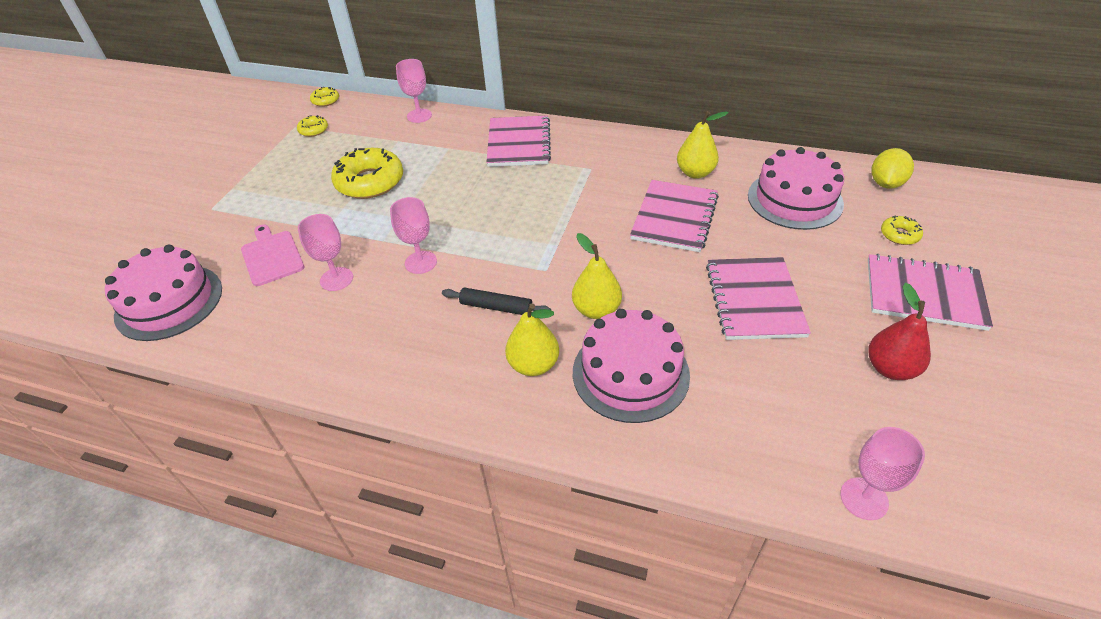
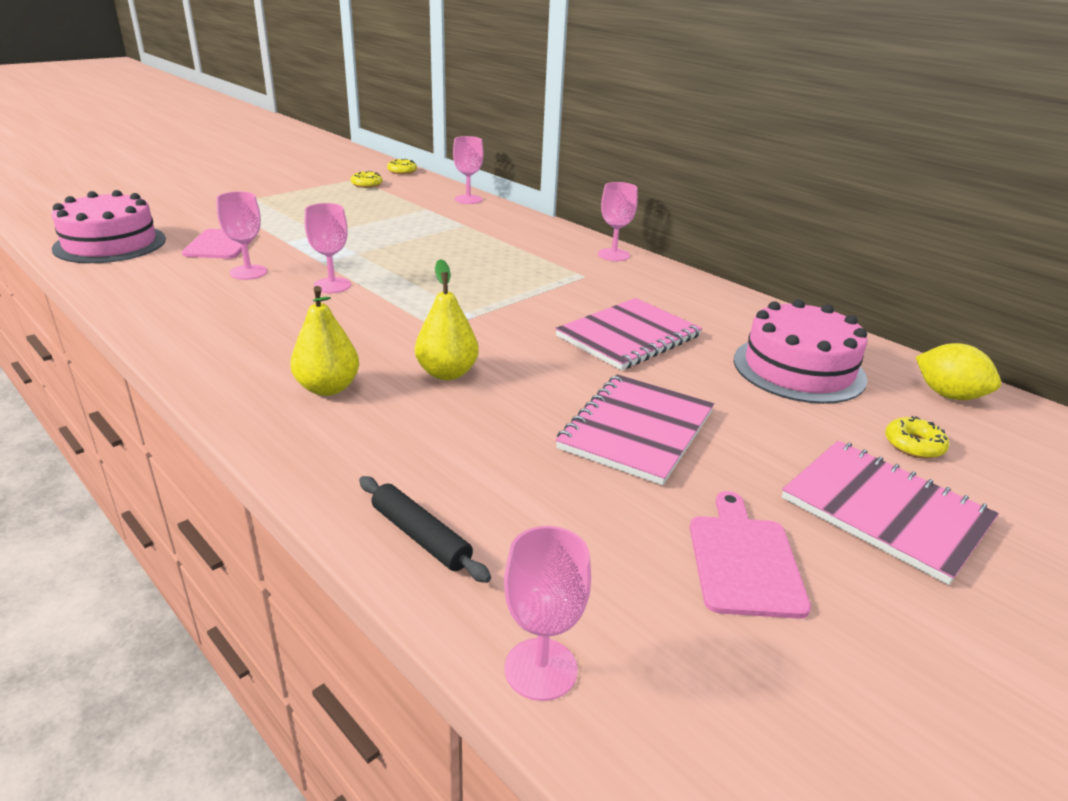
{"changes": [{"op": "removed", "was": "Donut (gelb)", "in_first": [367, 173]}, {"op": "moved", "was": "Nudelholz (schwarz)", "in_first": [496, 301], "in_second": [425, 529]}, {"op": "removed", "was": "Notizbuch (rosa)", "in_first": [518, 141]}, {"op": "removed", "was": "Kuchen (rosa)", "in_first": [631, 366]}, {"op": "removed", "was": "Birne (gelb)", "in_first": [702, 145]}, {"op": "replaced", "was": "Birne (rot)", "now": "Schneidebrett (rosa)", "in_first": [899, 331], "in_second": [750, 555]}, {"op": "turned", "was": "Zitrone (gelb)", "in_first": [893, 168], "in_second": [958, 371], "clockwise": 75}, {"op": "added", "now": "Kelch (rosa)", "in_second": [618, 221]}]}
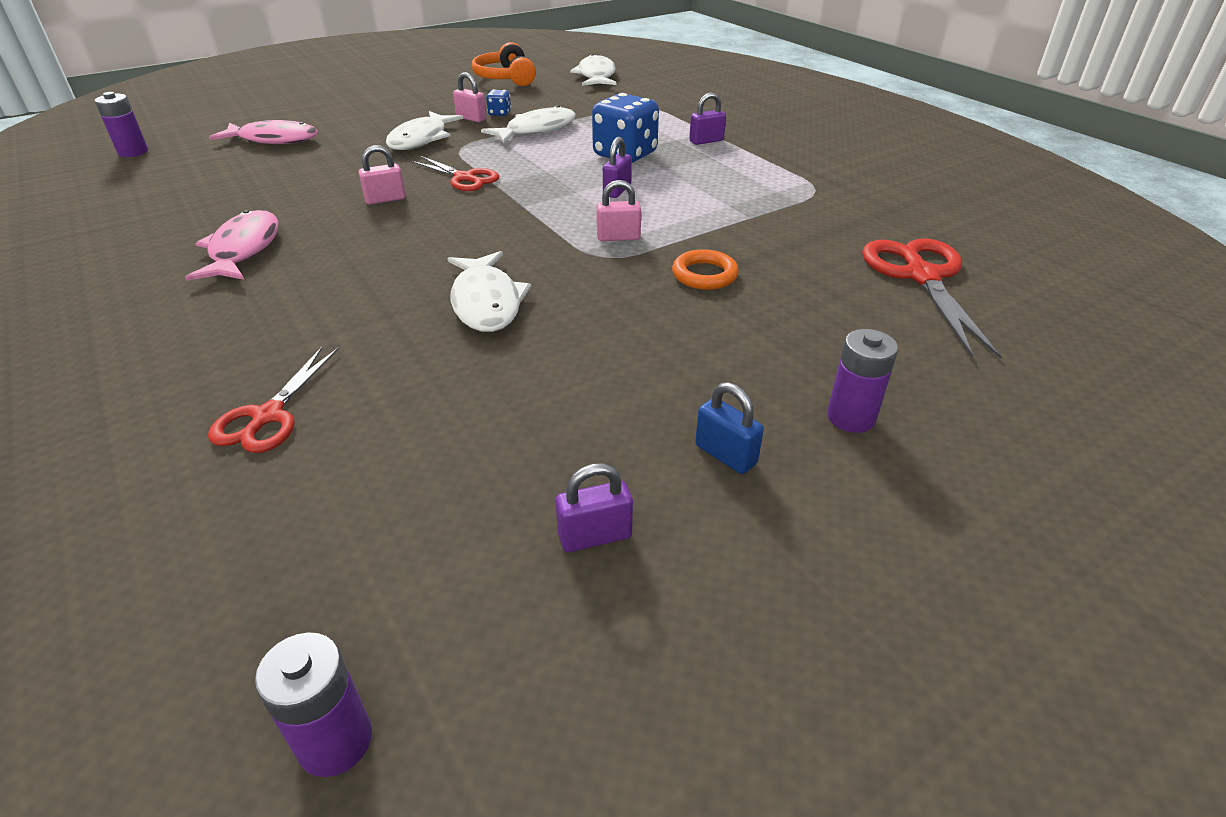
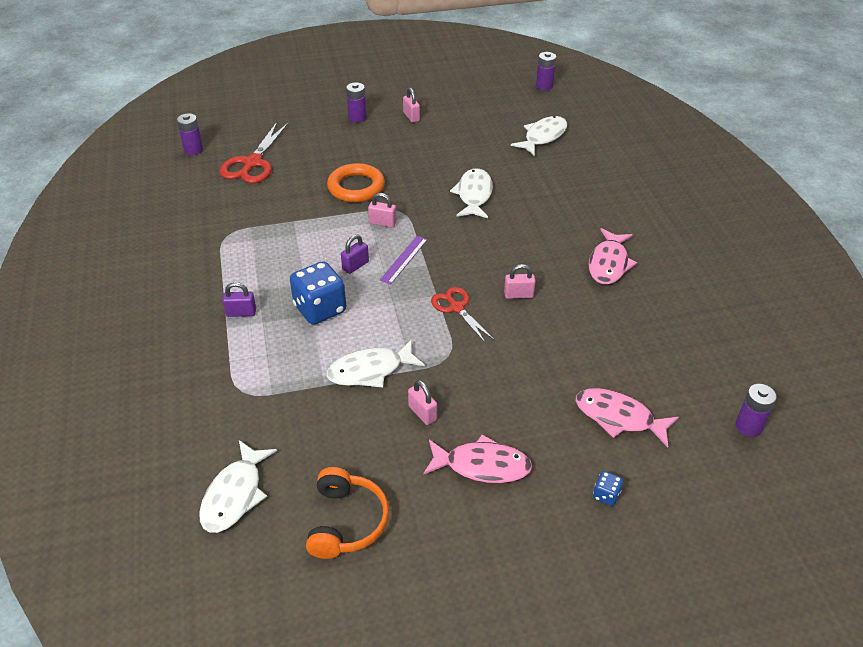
{"changes": [{"op": "removed", "was": "Schere (rot)", "in_first": [273, 400]}, {"op": "moved", "was": "Fisch (weiß)", "in_first": [424, 130], "in_second": [539, 136]}, {"op": "moved", "was": "Spielwürfel (blau)", "in_first": [498, 102], "in_second": [608, 488]}, {"op": "removed", "was": "Vorhängeschloss (lila)", "in_first": [594, 507]}, {"op": "resized", "was": "Ring (orange)", "in_first": [705, 269], "in_second": [356, 182], "ratio": 1.6}, {"op": "recoloured", "was": "Vorhängeschloss (blau)", "now": "Vorhängeschloss (rosa)", "in_first": [729, 428], "in_second": [411, 105]}, {"op": "added", "now": "Batterie (lila)", "in_second": [190, 134]}, {"op": "added", "now": "Lineal (lila)", "in_second": [404, 260]}, {"op": "added", "now": "Fisch (rosa)", "in_second": [477, 459]}]}
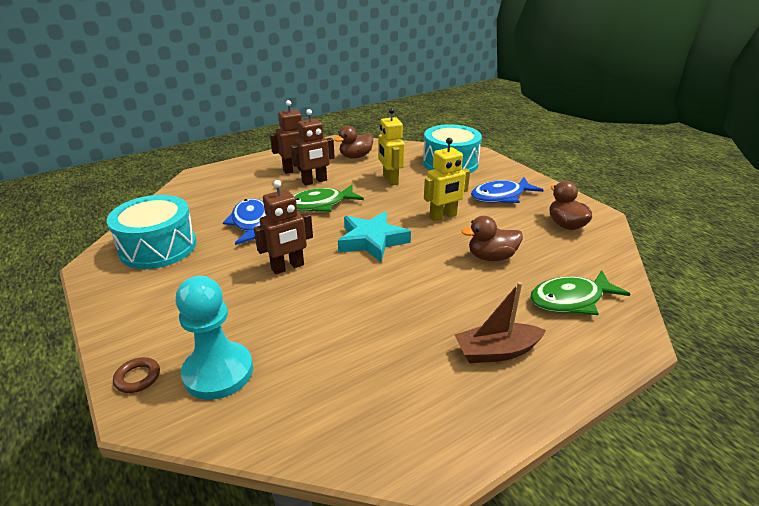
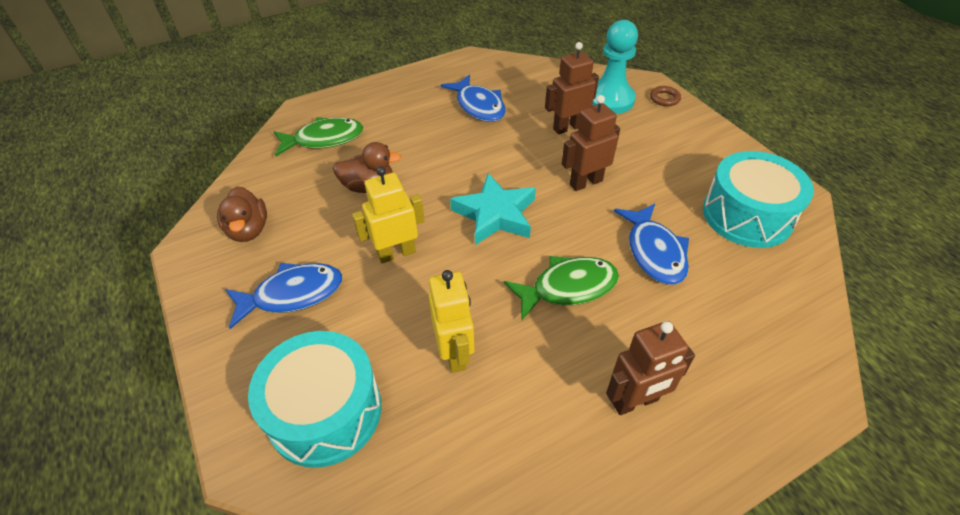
{"changes": [{"op": "moved", "was": "Roboter (braun)", "in_first": [312, 147], "in_second": [572, 88]}, {"op": "removed", "was": "Ente (braun)", "in_first": [353, 142]}, {"op": "removed", "was": "Boot (braun)", "in_first": [500, 322]}, {"op": "added", "now": "Fisch (blau)", "in_second": [473, 98]}]}
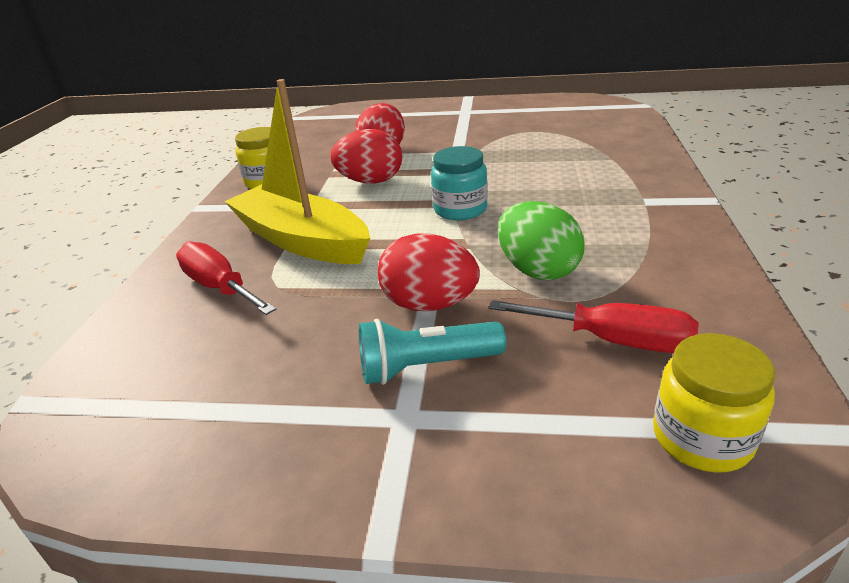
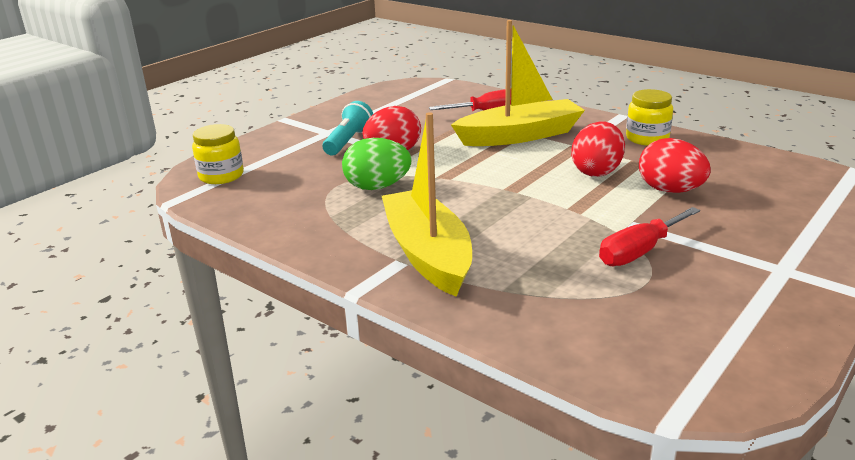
{"changes": [{"op": "removed", "was": "Einmachglas (türkis)", "in_first": [459, 183]}, {"op": "moved", "was": "Schraubenzieher (rot)", "in_first": [594, 326], "in_second": [649, 236]}, {"op": "added", "now": "Boot (gelb)", "in_second": [427, 204]}]}
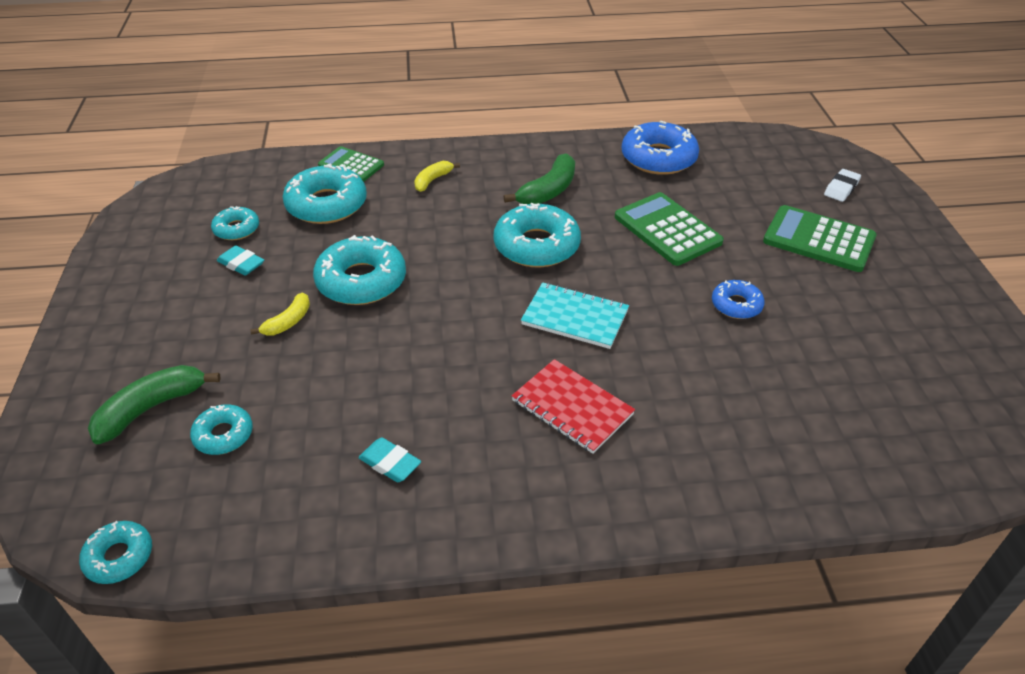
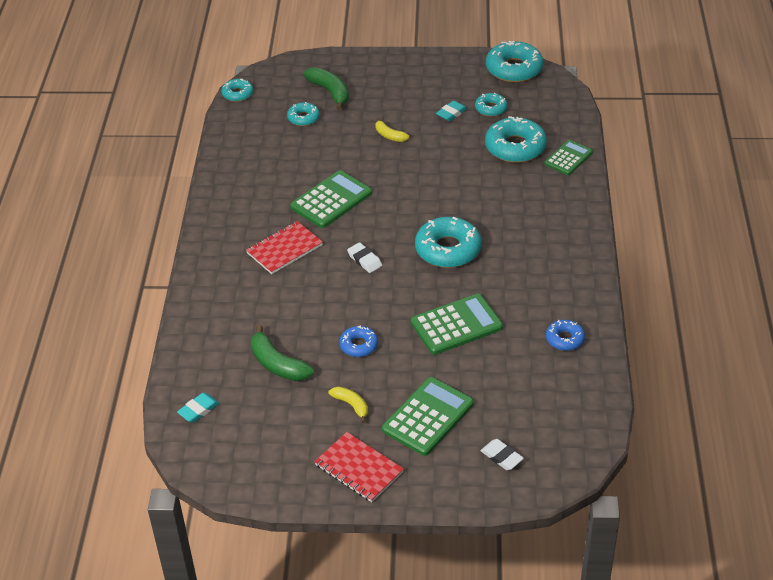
{"changes": [{"op": "moved", "was": "Donut (türkis)", "in_first": [359, 270], "in_second": [515, 61]}, {"op": "moved", "was": "Radiergummi (türkis)", "in_first": [389, 459], "in_second": [198, 408]}, {"op": "moved", "was": "Banane (gelb)", "in_first": [437, 176], "in_second": [348, 405]}, {"op": "moved", "was": "Banane (grün)", "in_first": [539, 178], "in_second": [282, 353]}, {"op": "replaced", "was": "Notizbuch (türkis)", "now": "Radiergummi (weiß)", "in_first": [575, 315], "in_second": [364, 257]}, {"op": "resized", "was": "Donut (blau)", "in_first": [660, 148], "in_second": [565, 335], "ratio": 0.55}, {"op": "added", "now": "Taschenrechner (grün)", "in_second": [331, 199]}, {"op": "added", "now": "Notizbuch (rot)", "in_second": [359, 467]}]}
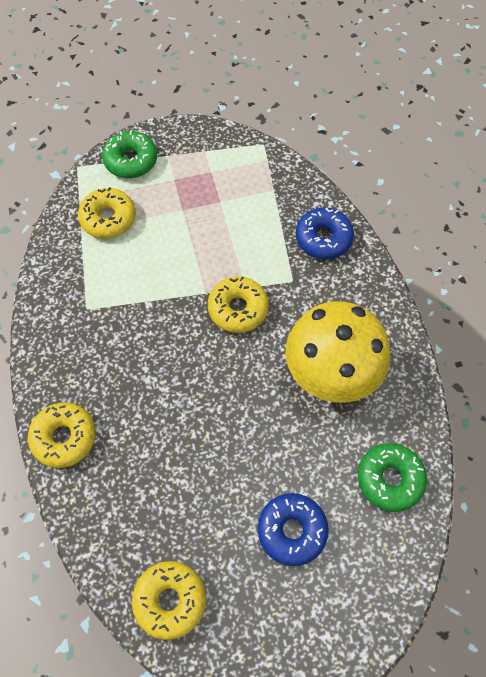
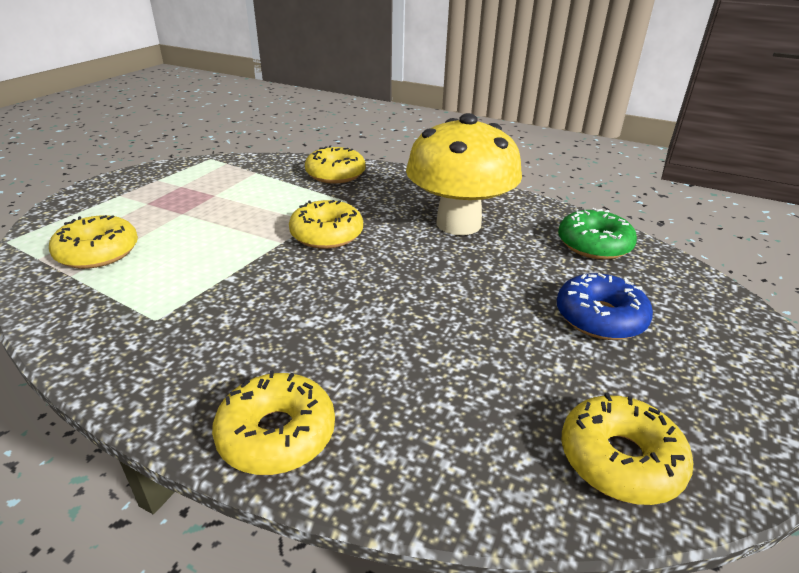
{"changes": [{"op": "removed", "was": "Donut (grün)", "in_first": [129, 154]}, {"op": "recoloured", "was": "Donut (blau)", "now": "Donut (gelb)", "in_first": [325, 233], "in_second": [335, 164]}]}
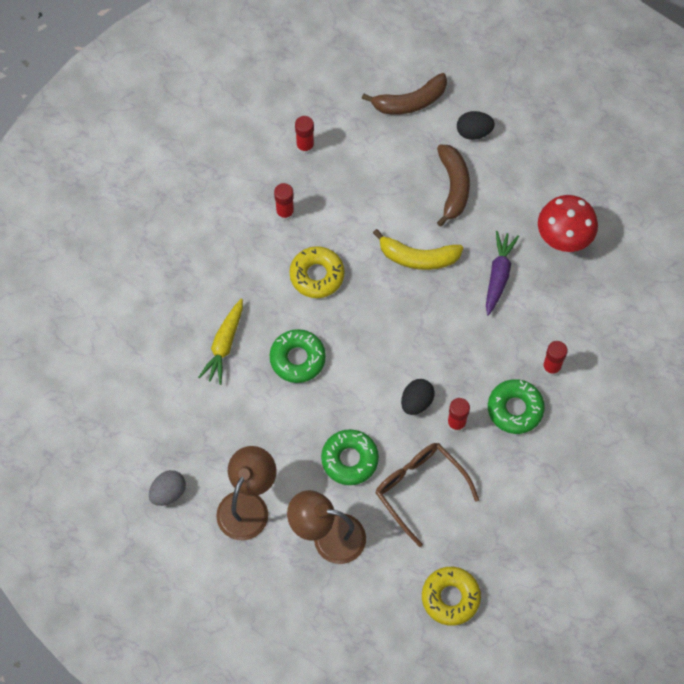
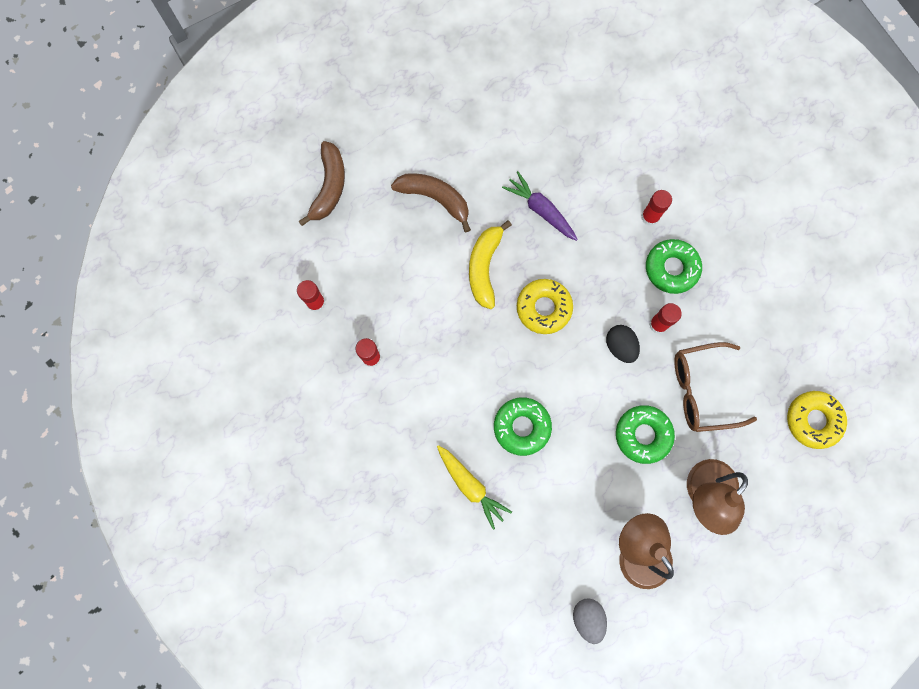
{"changes": [{"op": "moved", "was": "Donut (gelb)", "in_first": [317, 272], "in_second": [545, 306]}, {"op": "turned", "was": "Banane (gelb)", "in_first": [418, 249], "in_second": [490, 264], "clockwise": 150}, {"op": "removed", "was": "Ei (schwarz)", "in_first": [476, 125]}, {"op": "removed", "was": "Pilz (rot)", "in_first": [568, 223]}]}
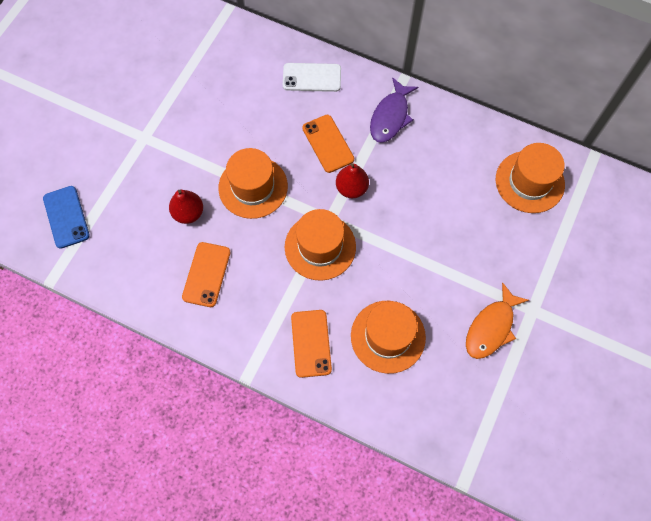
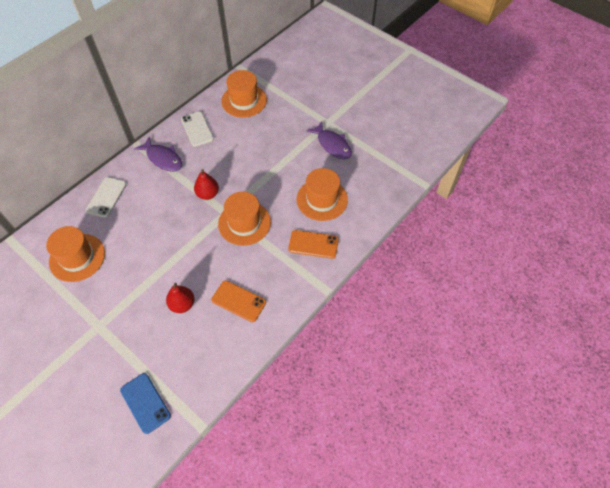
{"changes": [{"op": "turned", "was": "Handy (blau)", "in_first": [66, 217], "in_second": [145, 403], "clockwise": 60}, {"op": "moved", "was": "Hut (orange)", "in_first": [253, 183], "in_second": [75, 254]}, {"op": "removed", "was": "Handy (orange)", "in_first": [328, 144]}, {"op": "recoloured", "was": "Fisch (orange)", "now": "Fisch (lila)", "in_first": [497, 320], "in_second": [329, 140]}, {"op": "added", "now": "Handy (weiß)", "in_second": [197, 129]}]}
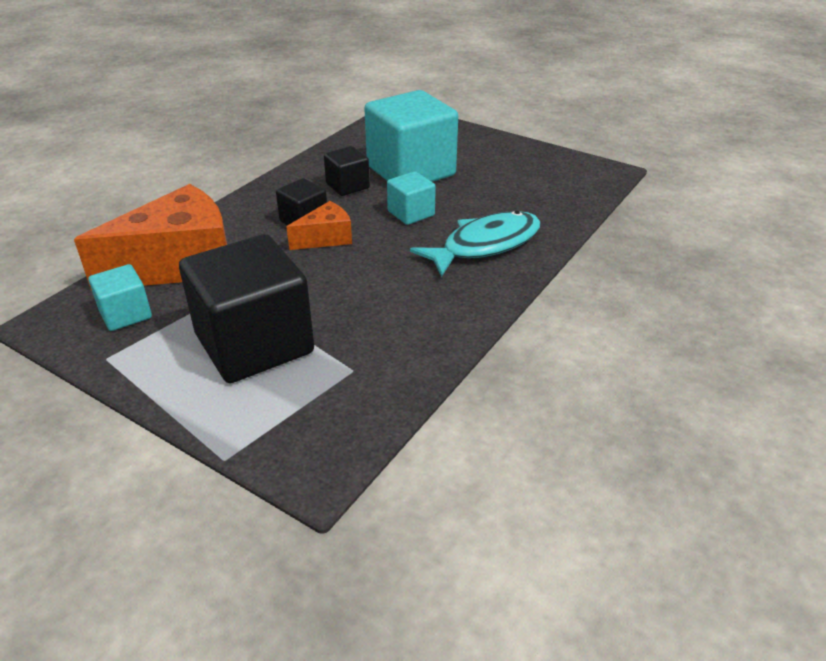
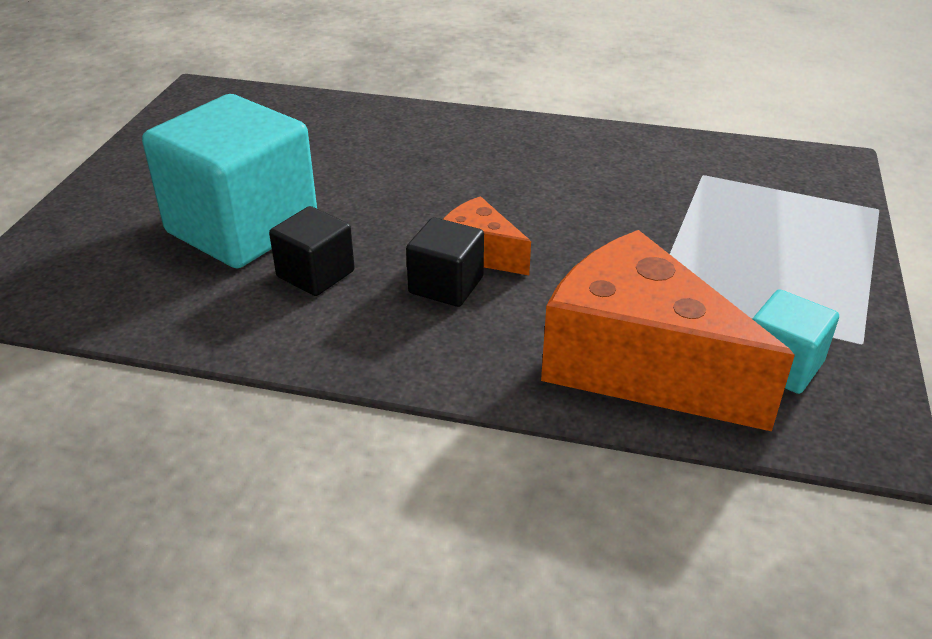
{"changes": [{"op": "removed", "was": "Kubus (schwarz)", "in_first": [246, 308]}, {"op": "removed", "was": "Kubus (türkis)", "in_first": [411, 198]}, {"op": "removed", "was": "Fisch (türkis)", "in_first": [475, 244]}]}
